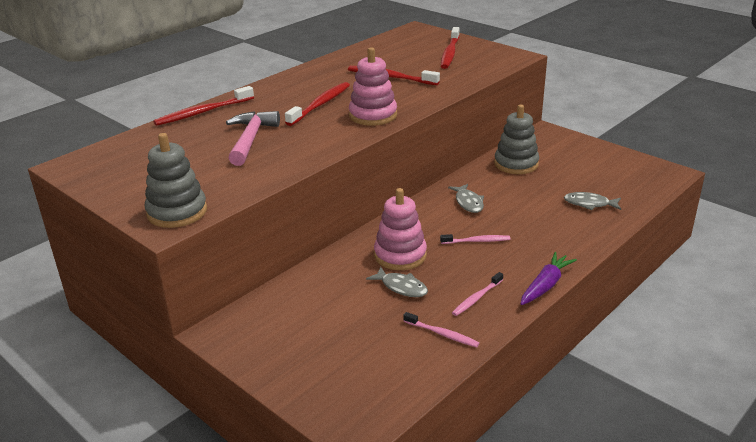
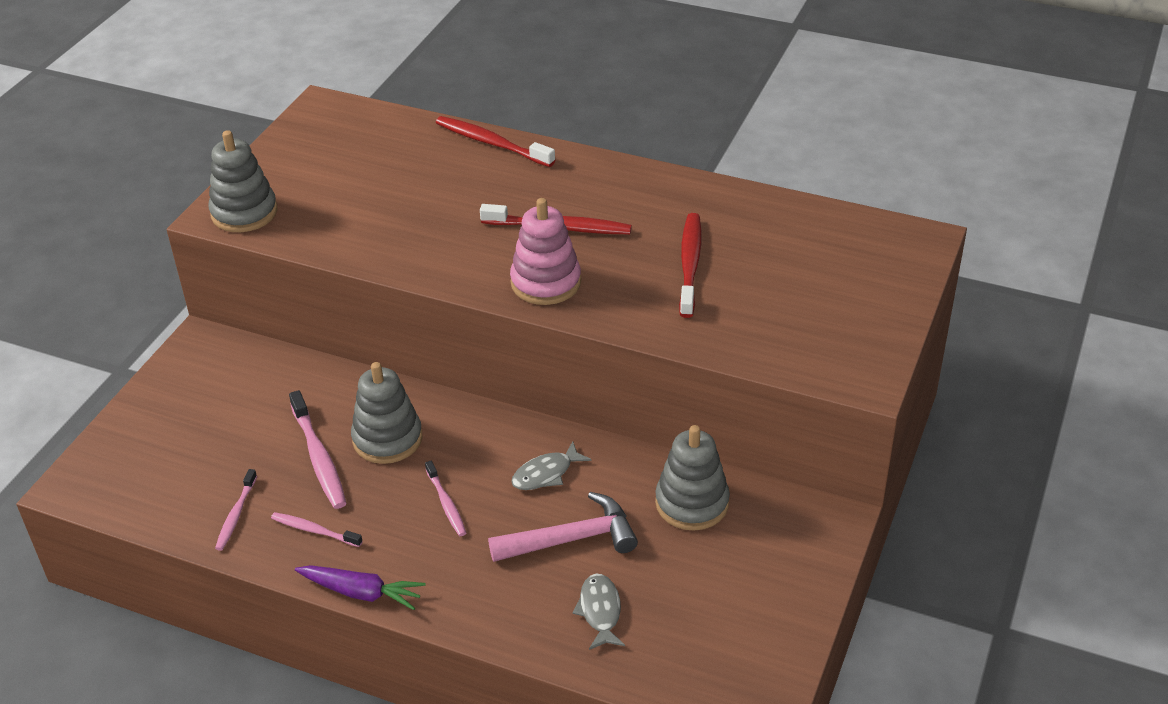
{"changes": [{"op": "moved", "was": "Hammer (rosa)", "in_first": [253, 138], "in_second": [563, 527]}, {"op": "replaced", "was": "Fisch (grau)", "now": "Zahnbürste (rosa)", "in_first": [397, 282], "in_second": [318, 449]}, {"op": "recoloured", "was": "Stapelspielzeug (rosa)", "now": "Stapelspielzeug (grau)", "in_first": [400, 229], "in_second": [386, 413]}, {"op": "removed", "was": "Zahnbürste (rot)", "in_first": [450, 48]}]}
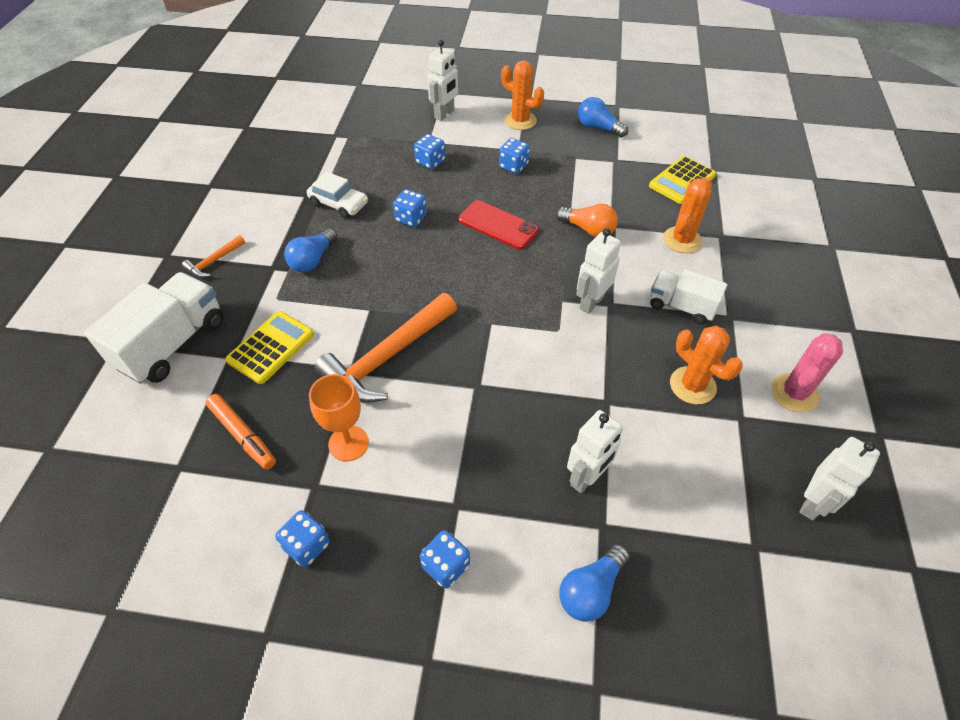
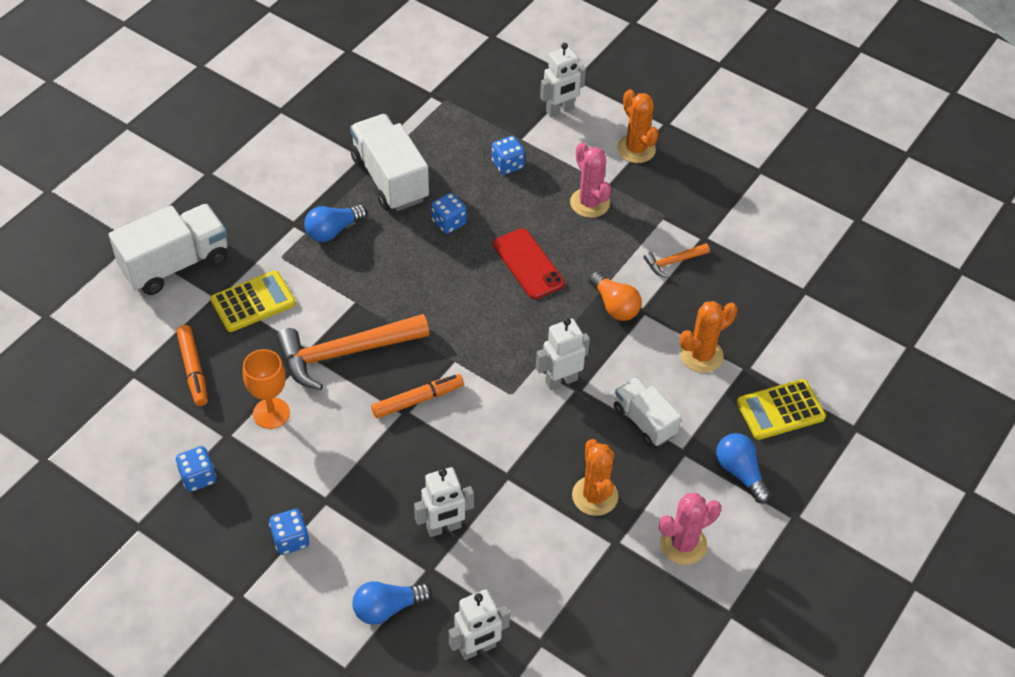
{"changes": [{"op": "moved", "was": "Hammer (orange)", "in_first": [213, 256], "in_second": [677, 261]}, {"op": "replaced", "was": "Auto (weiß)", "now": "Lastwagen (weiß)", "in_first": [337, 195], "in_second": [389, 162]}, {"op": "replaced", "was": "Spielwürfel (blau)", "now": "Kaktus (rosa)", "in_first": [514, 156], "in_second": [590, 180]}, {"op": "moved", "was": "Glühbirne (blau)", "in_first": [603, 117], "in_second": [743, 468]}, {"op": "moved", "was": "Taschenrechner (gelb)", "in_first": [682, 180], "in_second": [781, 409]}, {"op": "moved", "was": "Roboter (weiß)", "in_first": [839, 478], "in_second": [479, 624]}, {"op": "added", "now": "Filzstift (orange)", "in_second": [417, 396]}]}
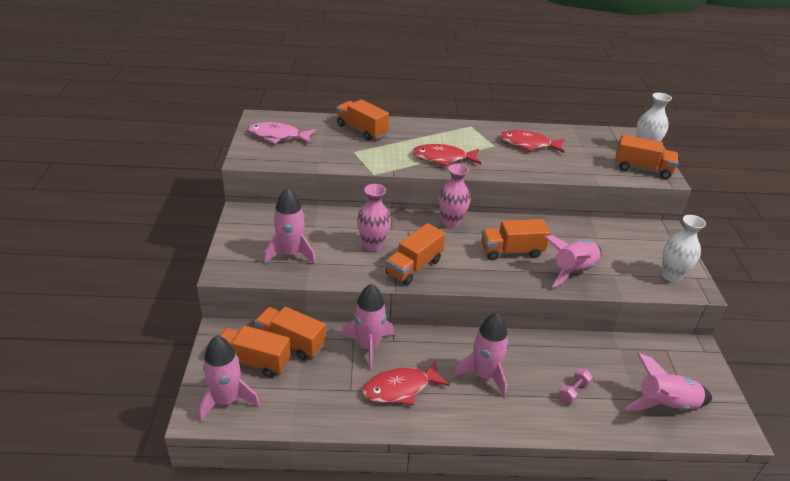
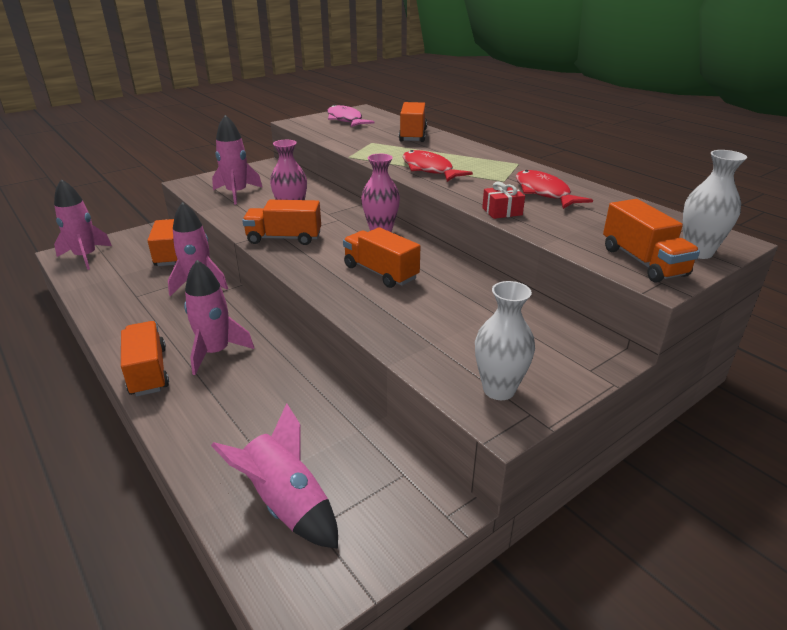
{"changes": [{"op": "moved", "was": "Lastwagen (orange)", "in_first": [255, 352], "in_second": [145, 358]}, {"op": "removed", "was": "Fisch (rot)", "in_first": [406, 383]}, {"op": "removed", "was": "Rakete (rosa)", "in_first": [573, 262]}, {"op": "removed", "was": "Hantel (rosa)", "in_first": [575, 386]}, {"op": "added", "now": "Geschenk (rot)", "in_second": [503, 200]}]}
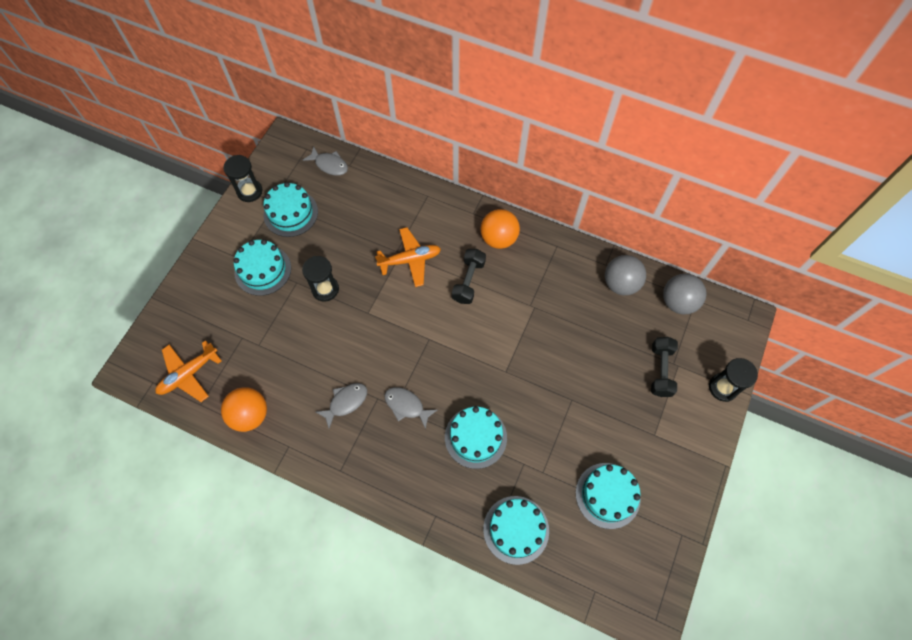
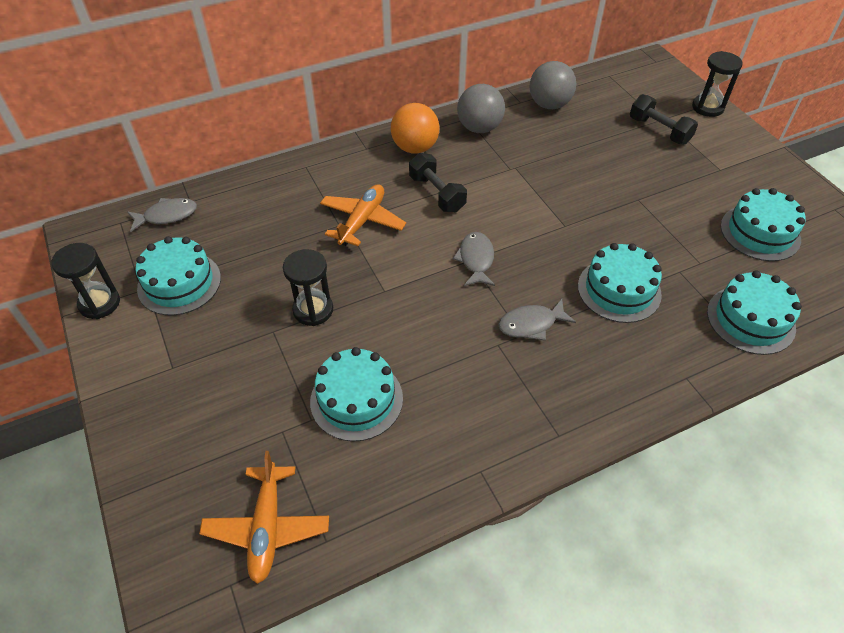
{"changes": [{"op": "removed", "was": "Ball (orange)", "in_first": [244, 409]}, {"op": "moved", "was": "Kuchen (türkis)", "in_first": [262, 267], "in_second": [356, 394]}, {"op": "moved", "was": "Fisch (grau)", "in_first": [341, 405], "in_second": [474, 259]}, {"op": "moved", "was": "Ball (grau)", "in_first": [684, 294], "in_second": [481, 108]}]}
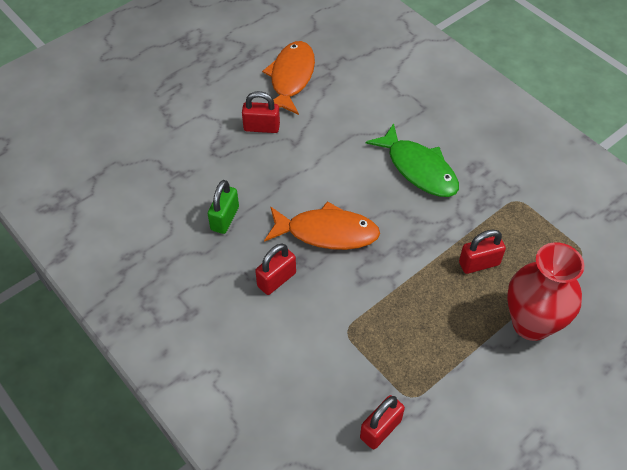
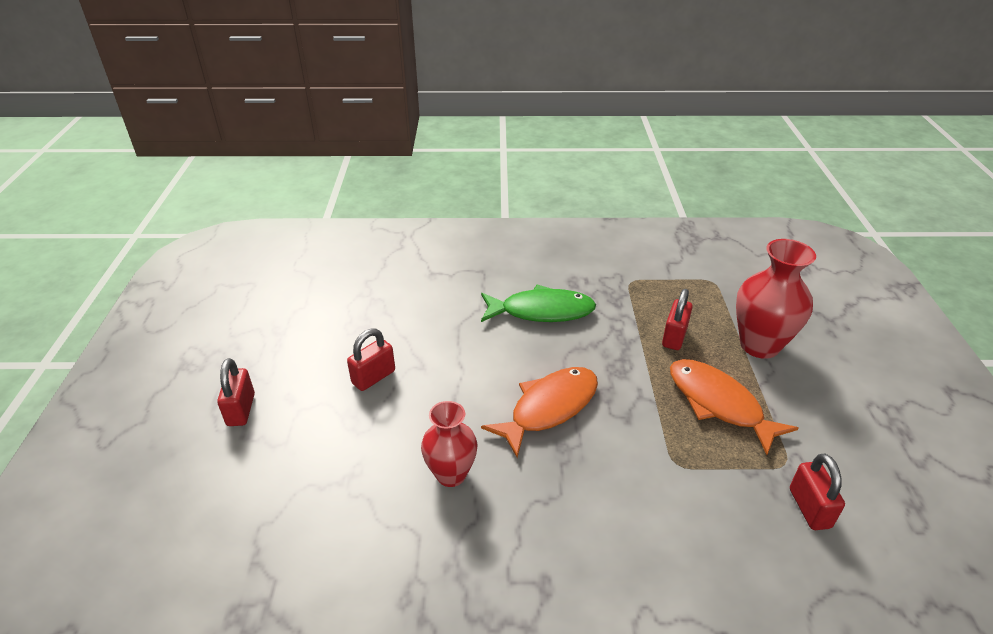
{"changes": [{"op": "replaced", "was": "Vorhängeschloss (grün)", "now": "Vase (rot)", "in_first": [223, 207], "in_second": [449, 444]}, {"op": "moved", "was": "Vorhängeschloss (rot)", "in_first": [275, 269], "in_second": [236, 392]}, {"op": "moved", "was": "Fisch (orange)", "in_first": [288, 78], "in_second": [734, 407]}]}
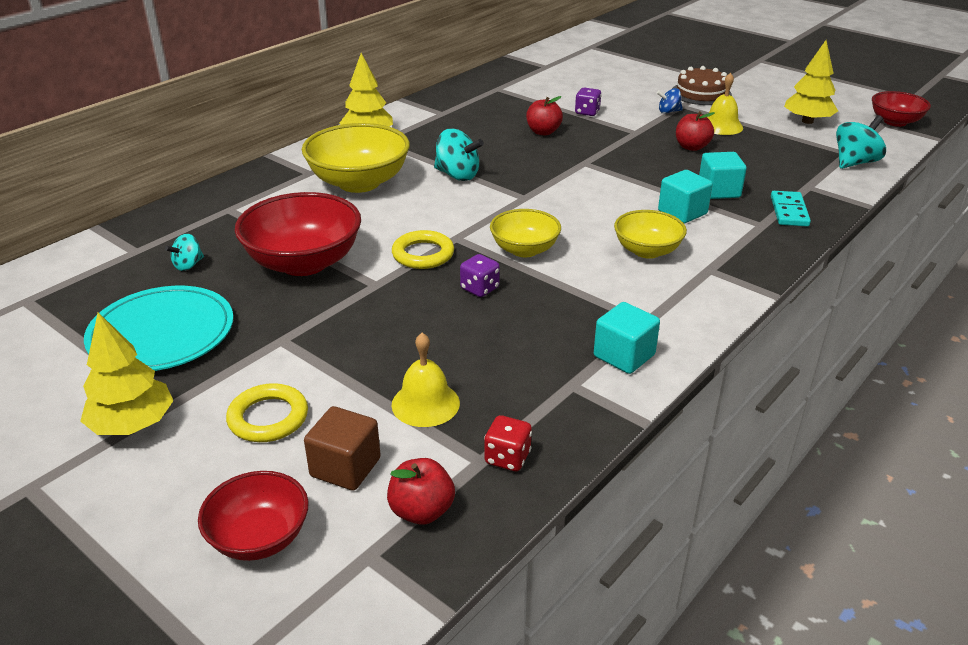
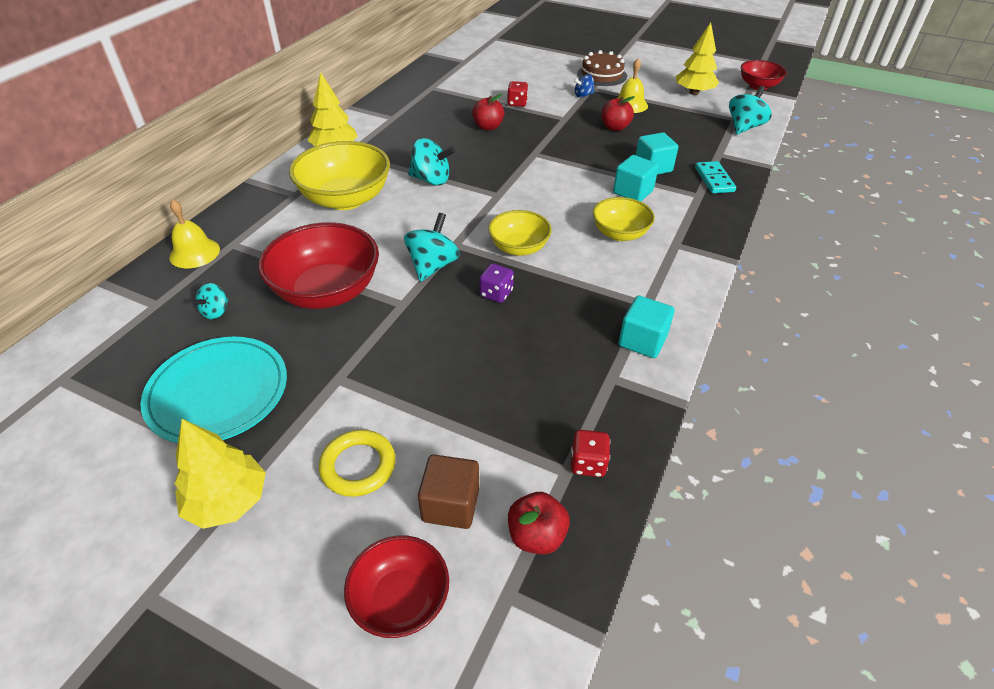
{"changes": [{"op": "moved", "was": "Glocke (gelb)", "in_first": [425, 380], "in_second": [194, 234]}, {"op": "replaced", "was": "Ring (gelb)", "now": "Kreisel (türkis)", "in_first": [423, 249], "in_second": [432, 247]}, {"op": "recoloured", "was": "Spielwürfel (lila)", "now": "Spielwürfel (rot)", "in_first": [588, 102], "in_second": [517, 94]}]}
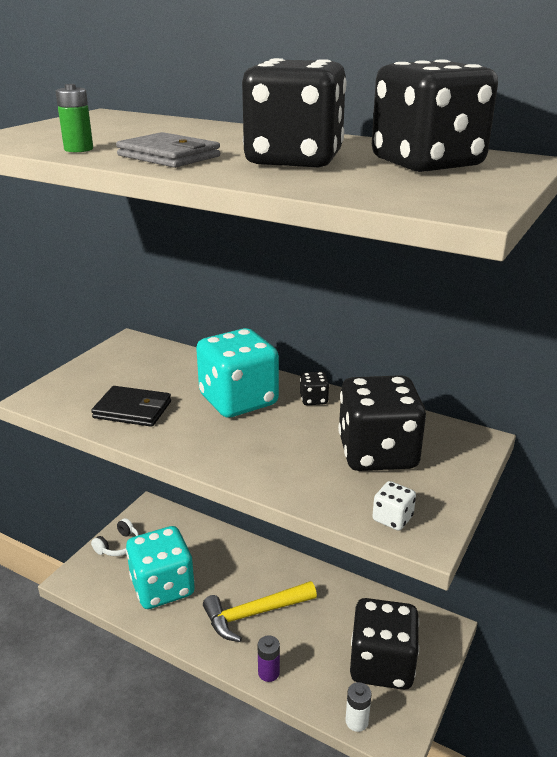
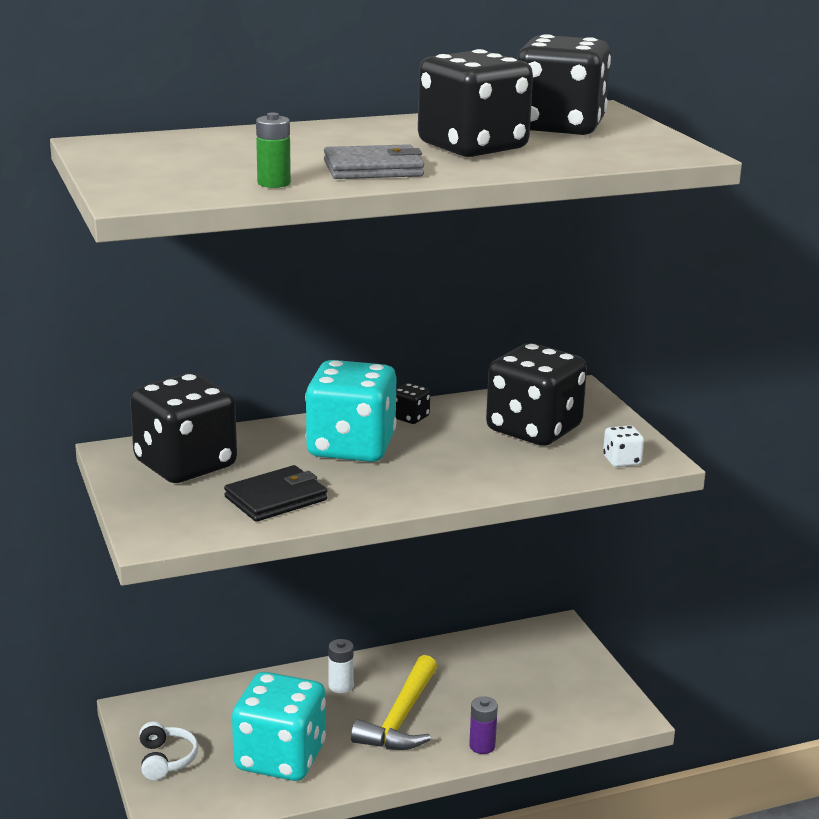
{"changes": [{"op": "moved", "was": "Batterie (weiß)", "in_first": [358, 707], "in_second": [341, 666]}, {"op": "moved", "was": "Spielwürfel (schwarz)", "in_first": [384, 644], "in_second": [183, 428]}]}
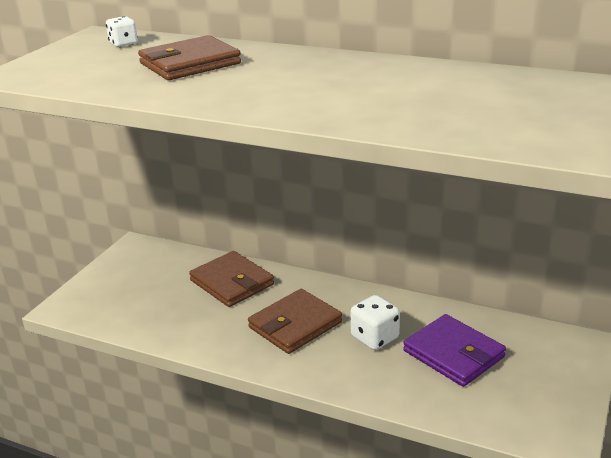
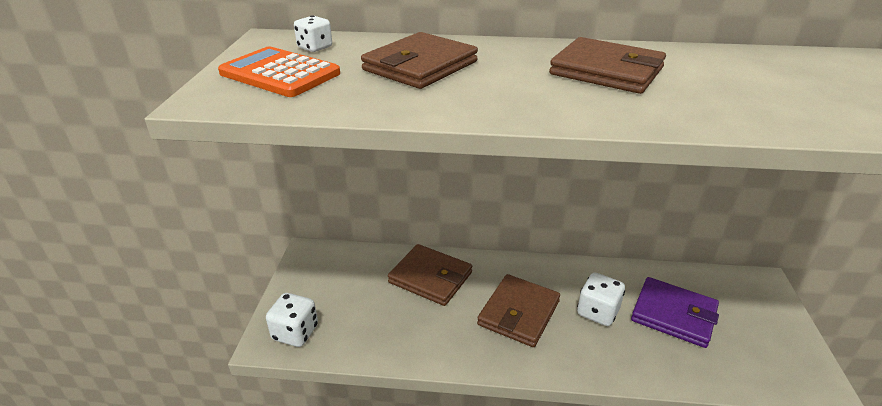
{"changes": [{"op": "added", "now": "Taschenrechner (orange)", "in_second": [279, 71]}, {"op": "added", "now": "Spielwürfel (weiß)", "in_second": [292, 320]}, {"op": "added", "now": "Geldbörse (braun)", "in_second": [607, 65]}]}
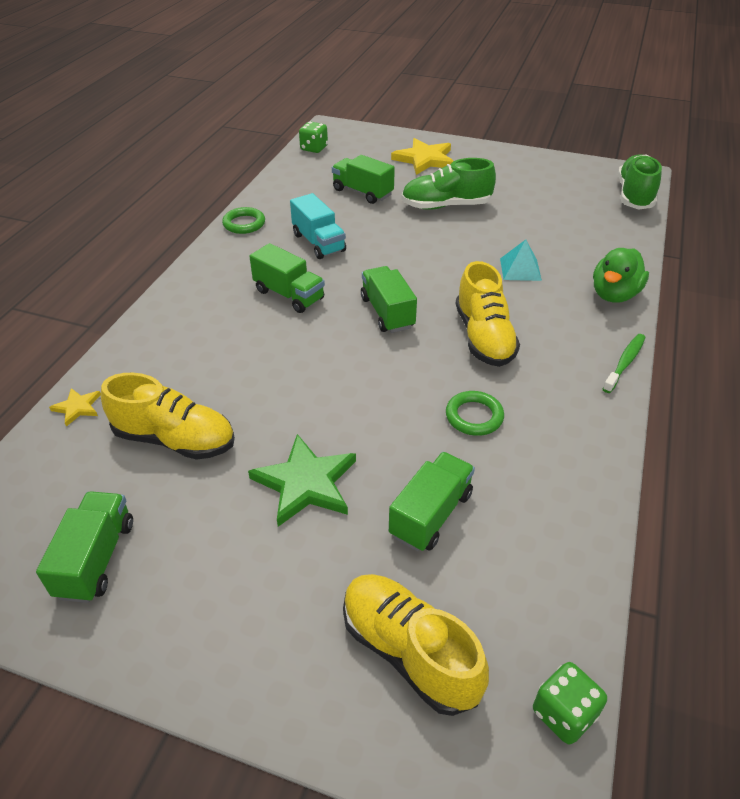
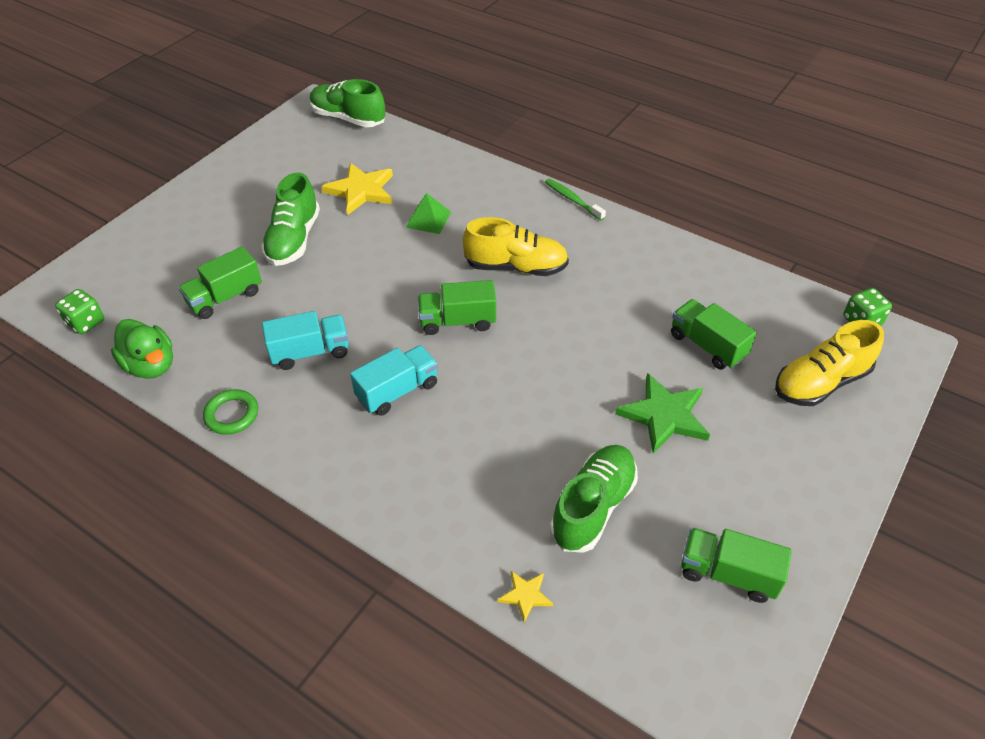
{"changes": [{"op": "recoloured", "was": "Schuh (gelb)", "now": "Schuh (grün)", "in_first": [168, 416], "in_second": [594, 499]}, {"op": "recoloured", "was": "Lastwagen (grün)", "now": "Lastwagen (türkis)", "in_first": [287, 278], "in_second": [394, 380]}, {"op": "moved", "was": "Stern (gelb)", "in_first": [422, 156], "in_second": [357, 189]}, {"op": "removed", "was": "Ring (grün)", "in_first": [475, 413]}, {"op": "recoloured", "was": "Pyramide (türkis)", "now": "Pyramide (grün)", "in_first": [521, 260], "in_second": [428, 213]}, {"op": "moved", "was": "Ente (grün)", "in_first": [621, 275], "in_second": [142, 349]}]}
